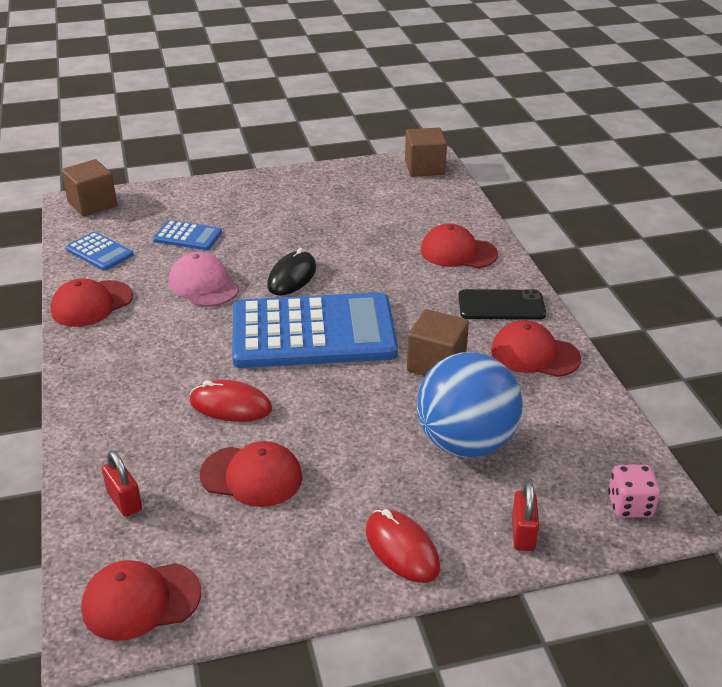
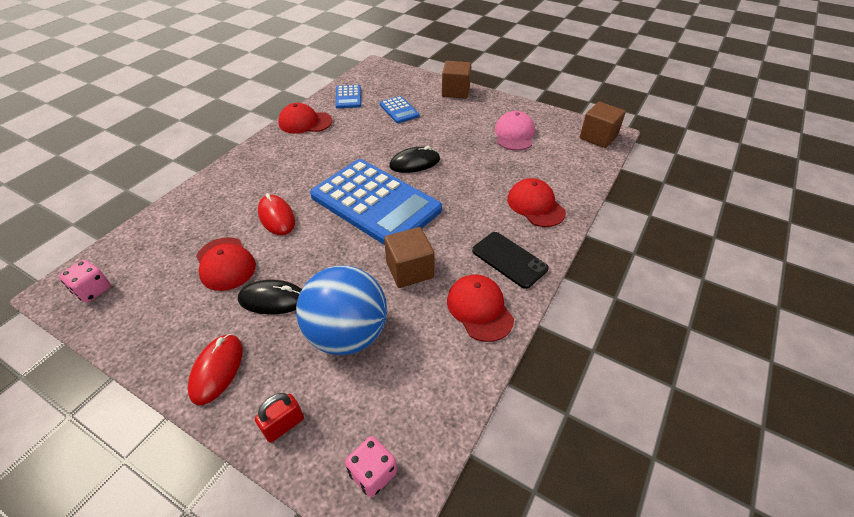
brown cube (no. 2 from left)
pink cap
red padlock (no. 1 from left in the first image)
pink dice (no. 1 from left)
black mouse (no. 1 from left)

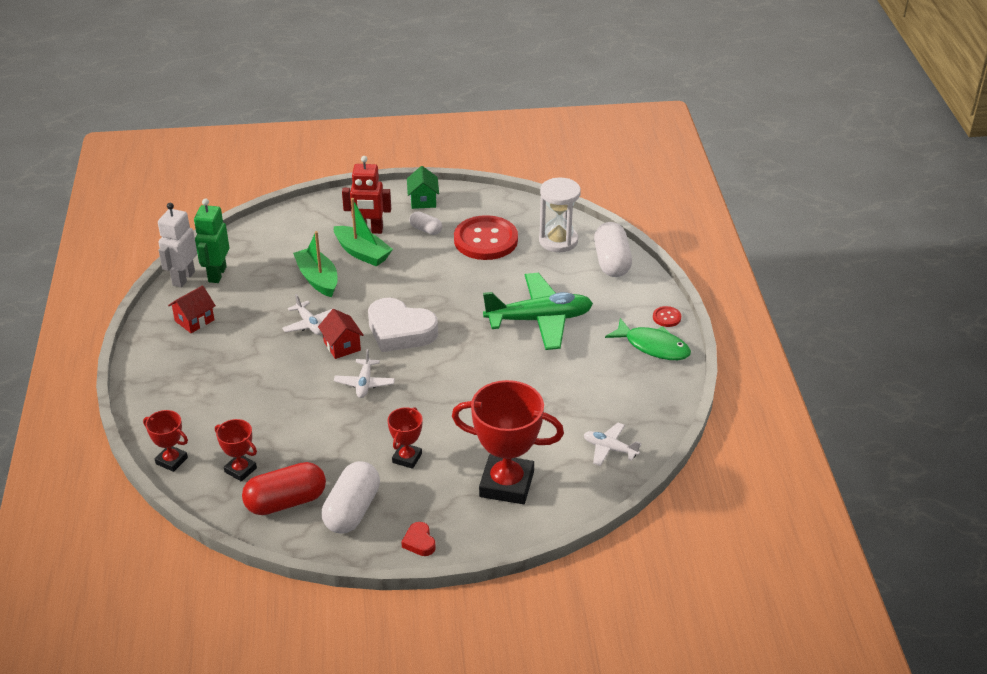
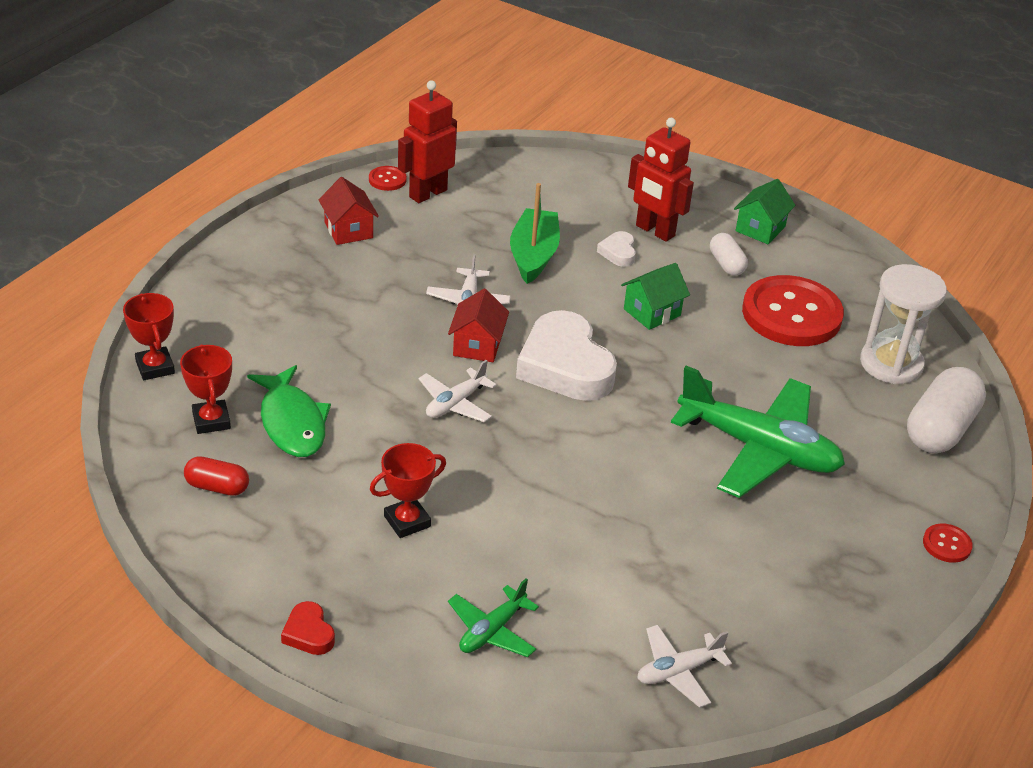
white heart (no. 2 from left)
red robot (no. 1 from left)
red button (no. 1 from left)
red house (no. 1 from left)
green fish
green plane (no. 1 from left)
white plane (no. 3 from left)
white capsule (no. 1 from left in the first image)
red capsule
red heart
green house (no. 1 from left)

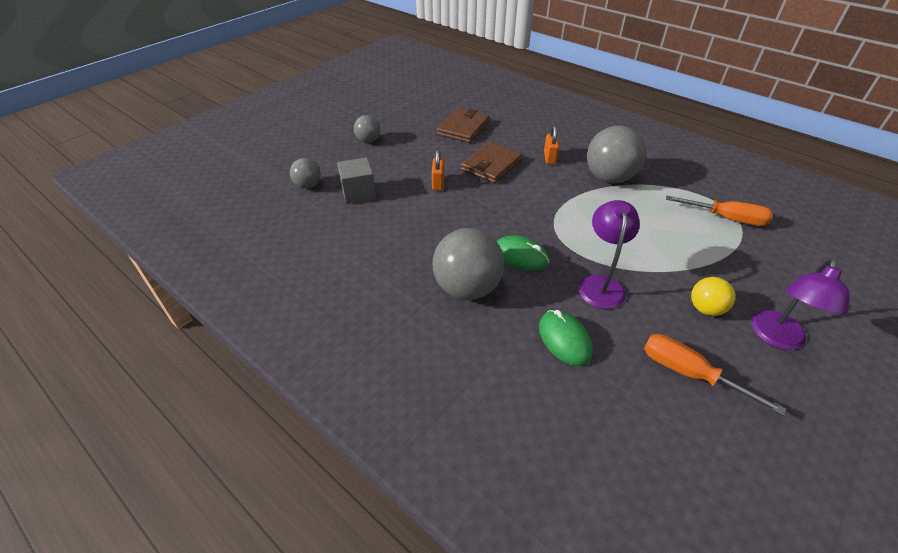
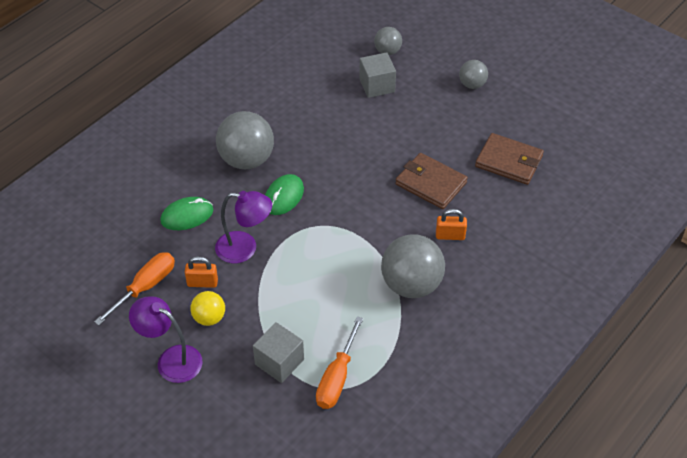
orange padlock (no. 1 from left)
grey cube (no. 1 from left)

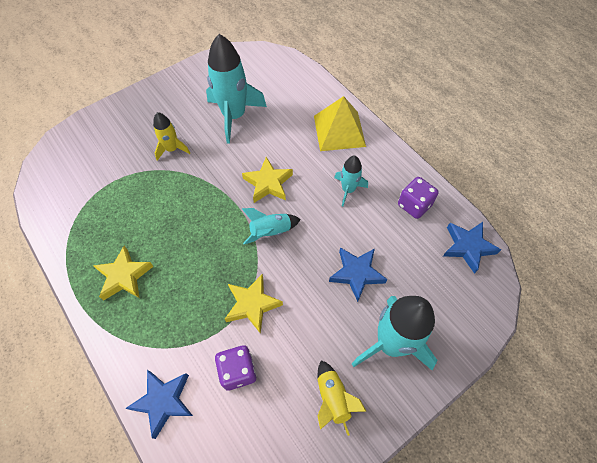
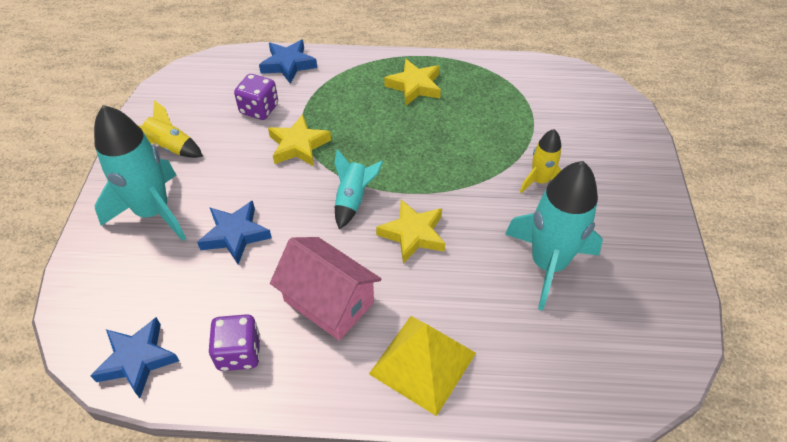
pink house

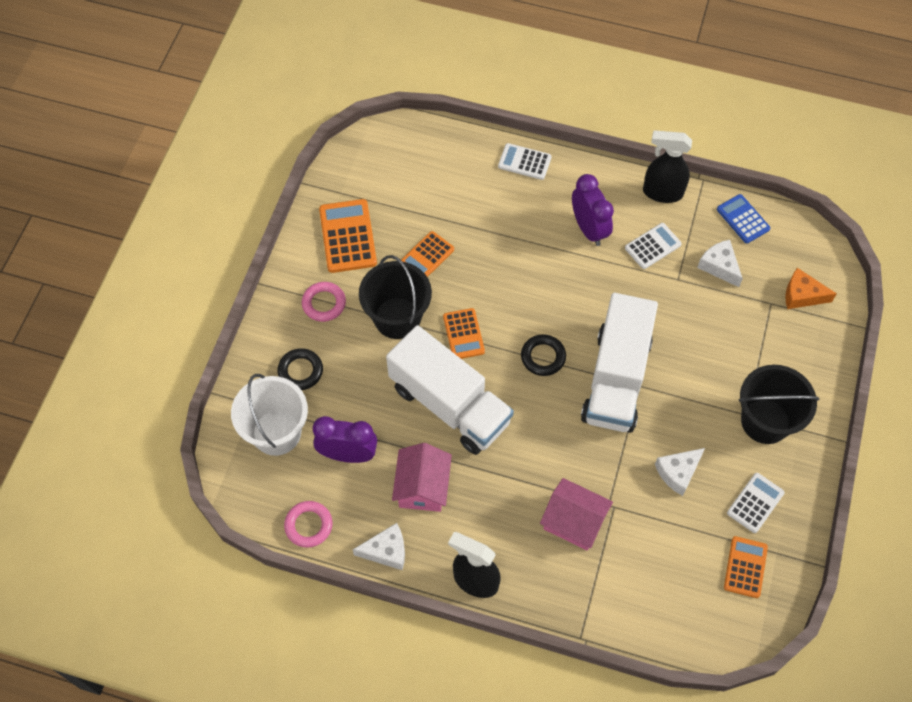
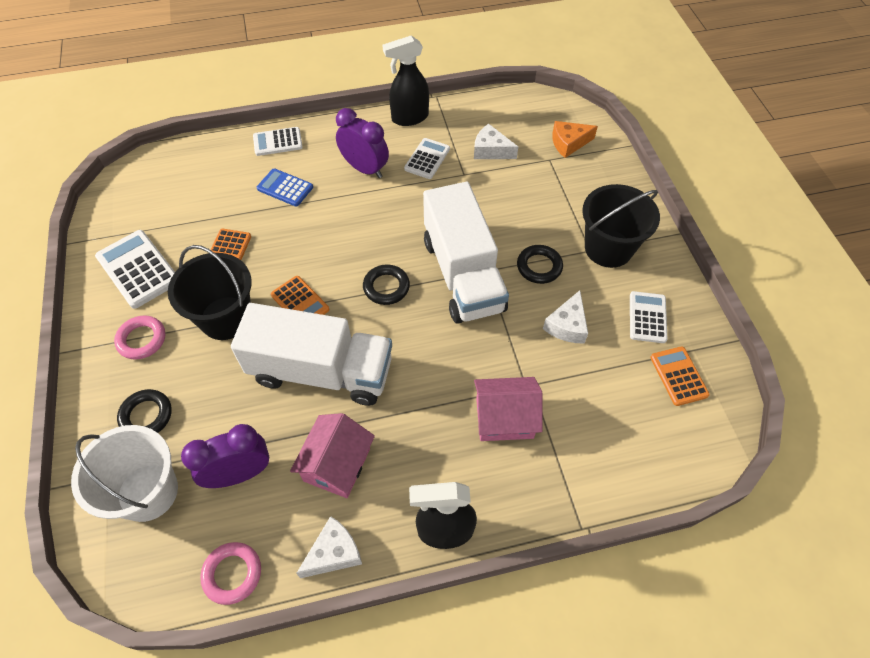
blue calculator
white calculator (no. 1 from left)
pink house (no. 1 from left)
black ring (no. 3 from left)

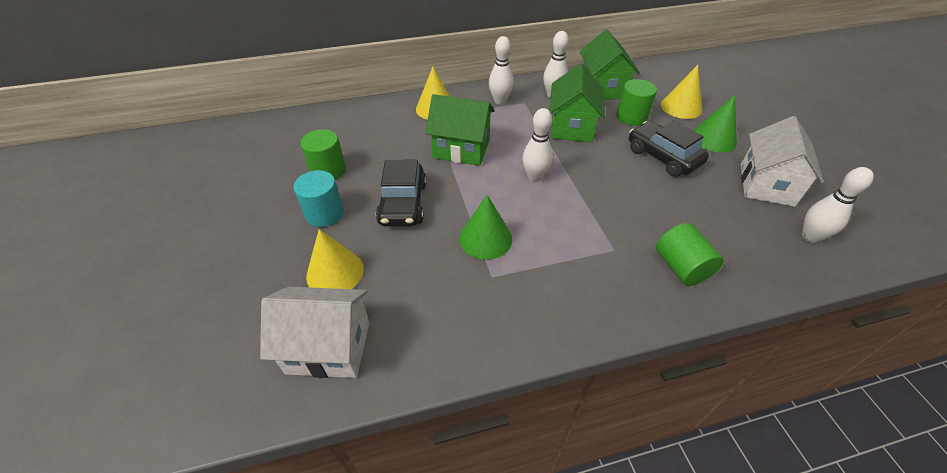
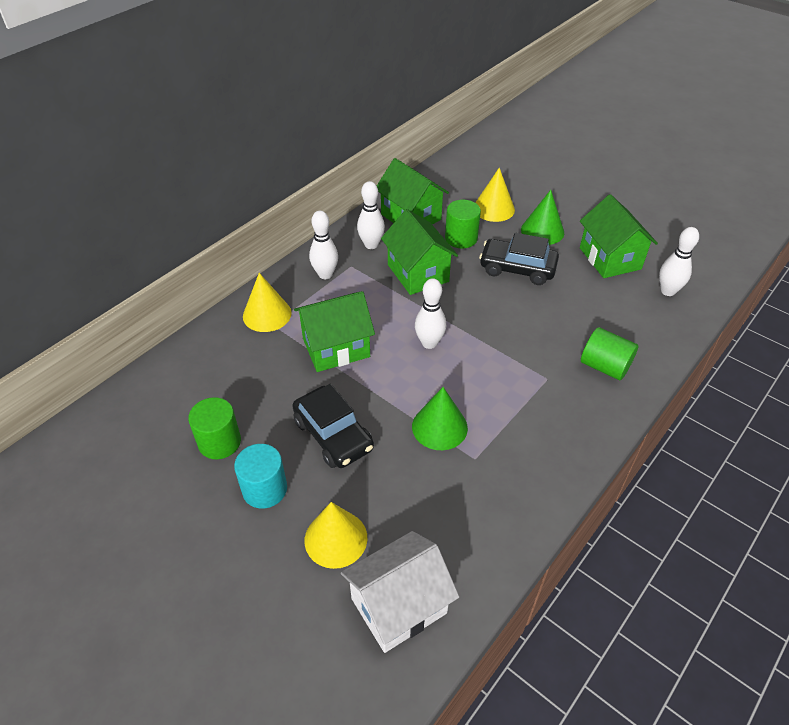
green house (no. 4 from left)

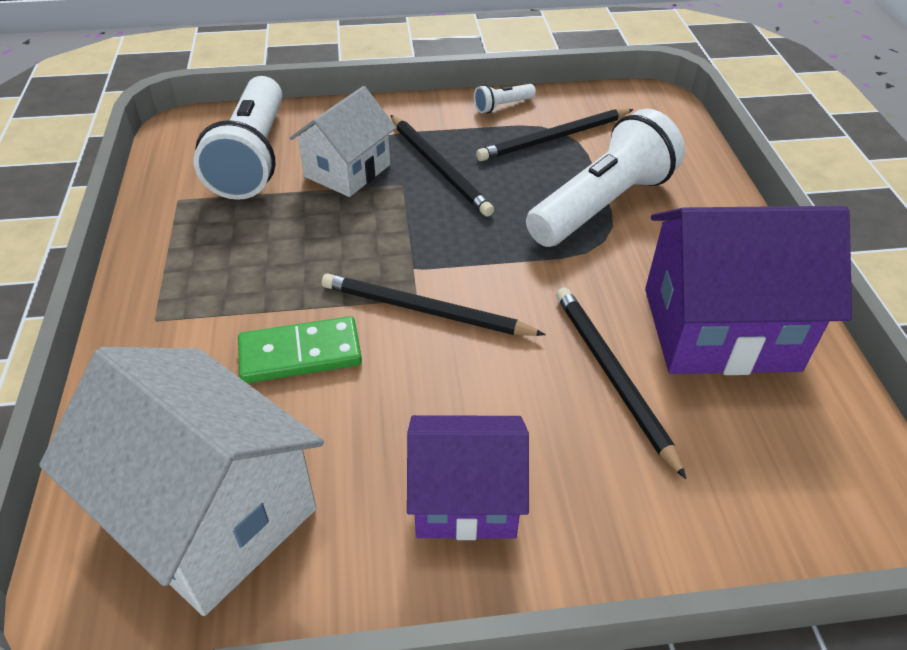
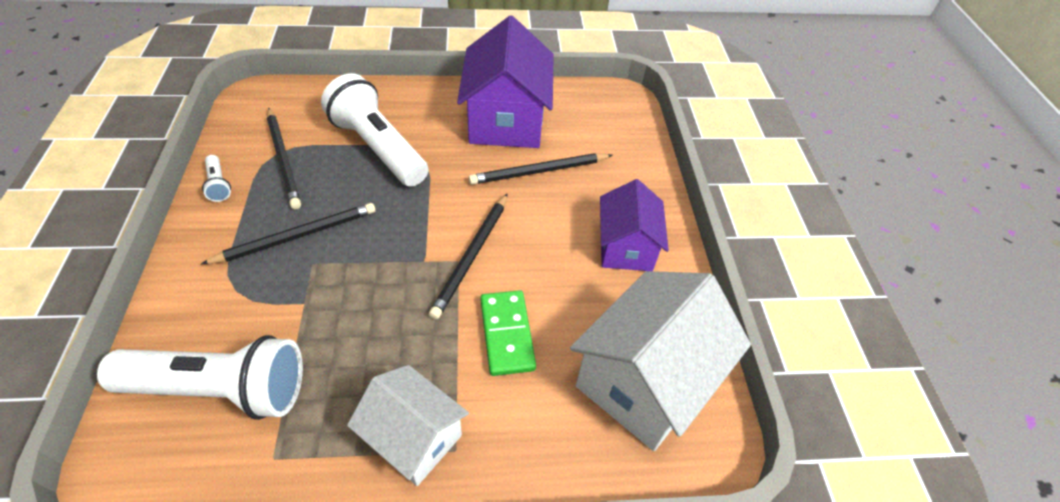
white house (no. 1 from left)

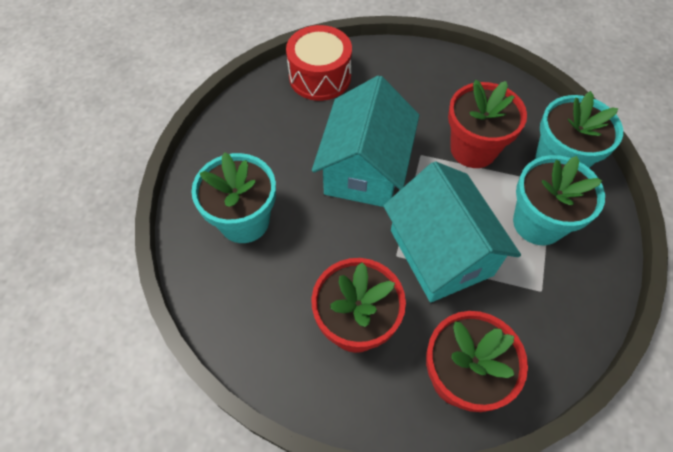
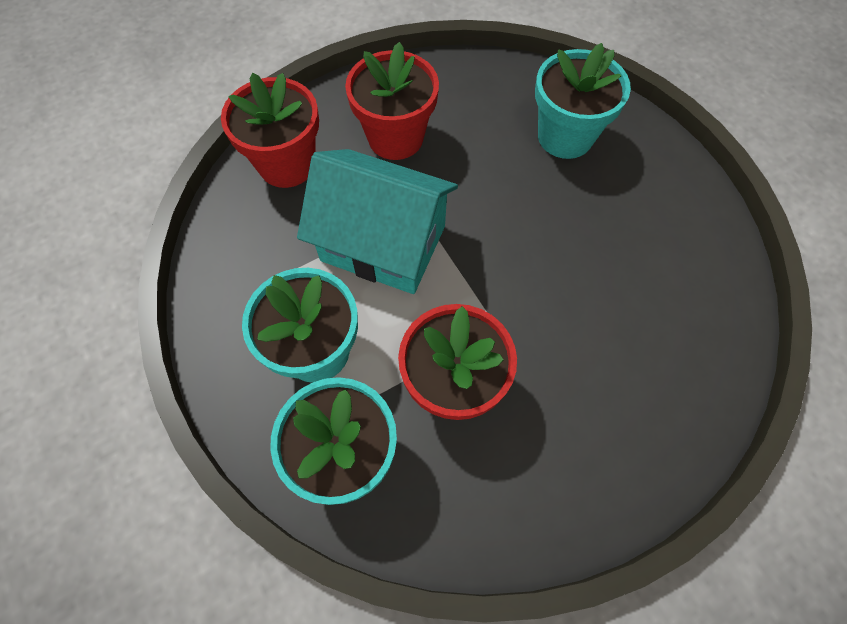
red drum
turquoise house (no. 1 from left in the first image)

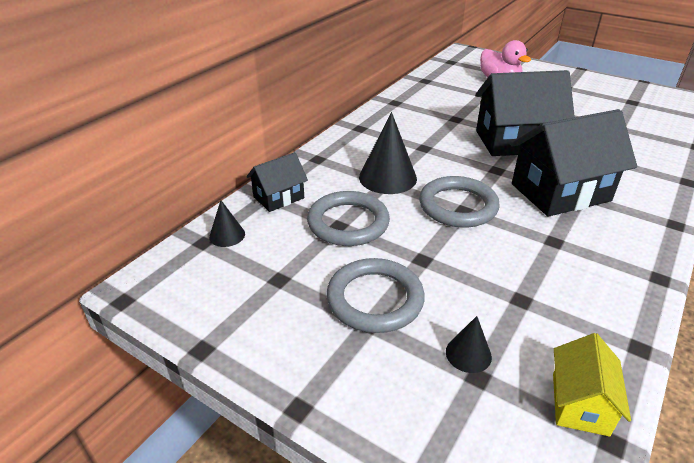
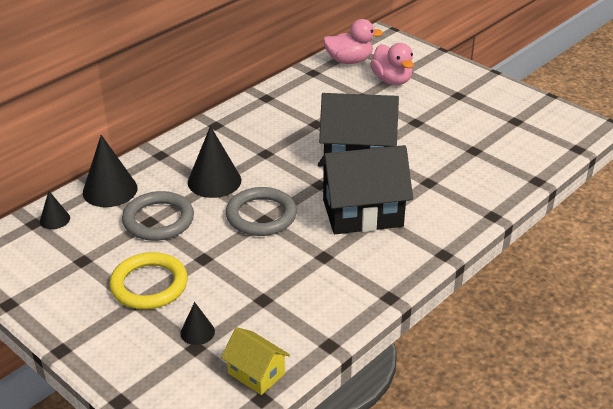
black cone (no. 2 from left)
yellow ring
yellow house
pink duck (no. 1 from left)

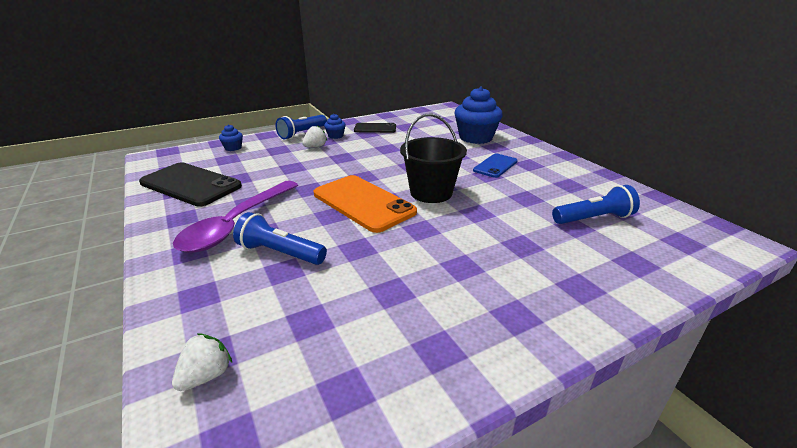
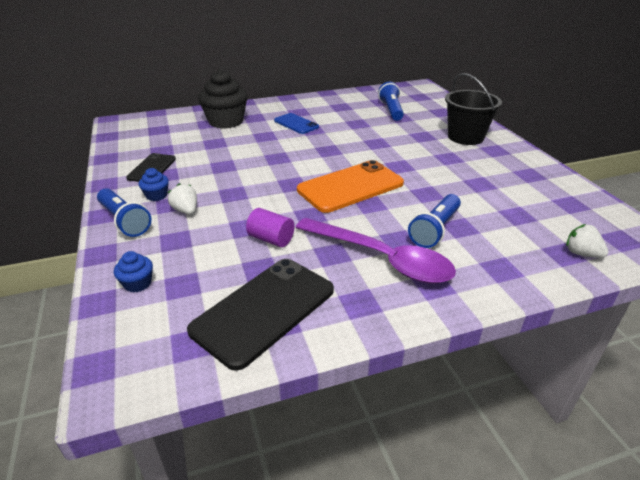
black cupcake
black bucket
purple cylinder

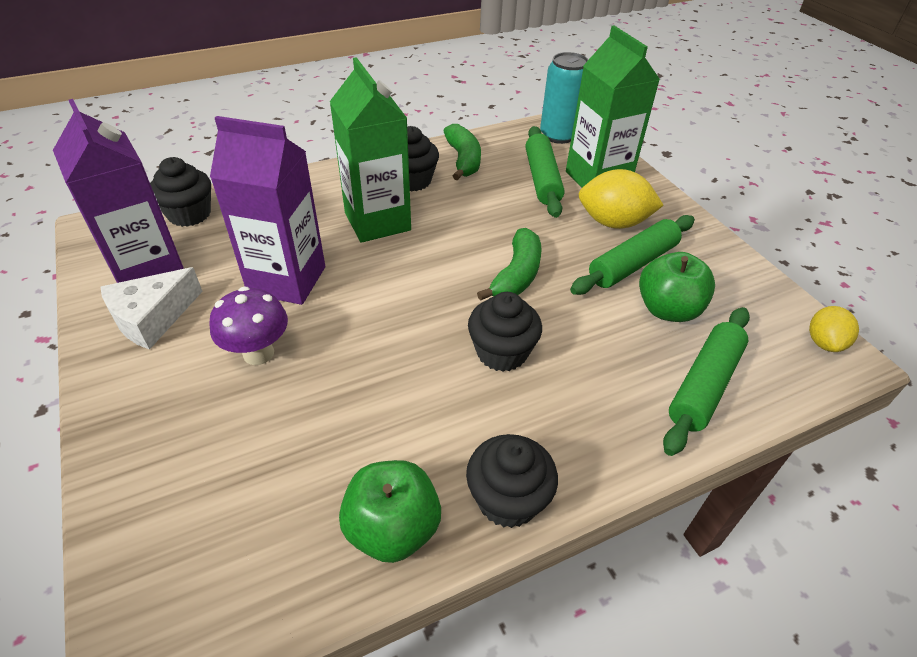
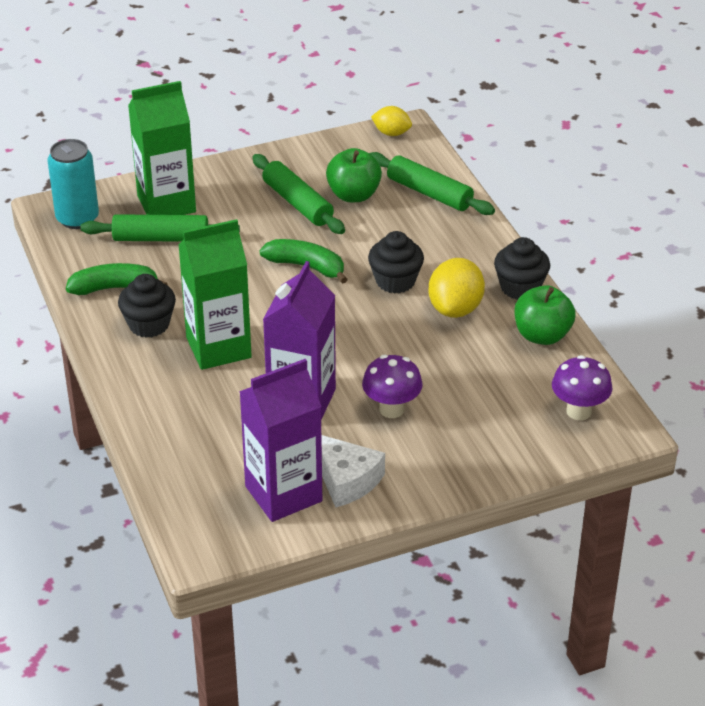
black cupcake (no. 1 from left in the first image)
yellow lemon (no. 2 from left)
purple mushroom (no. 2 from left)

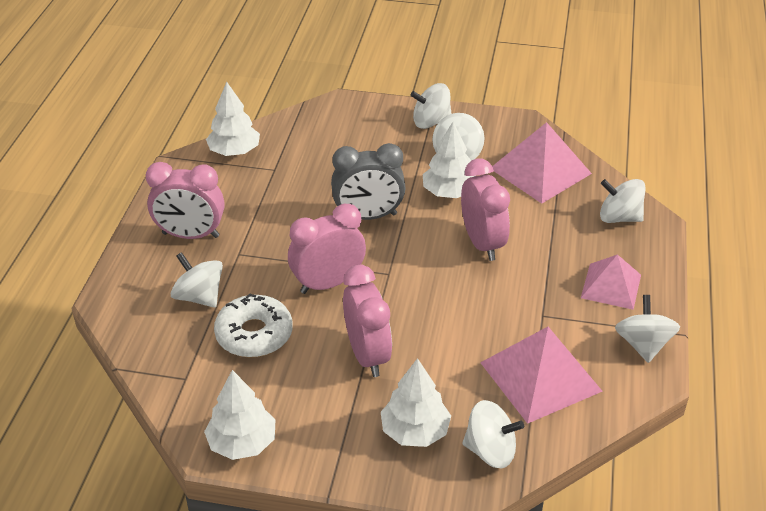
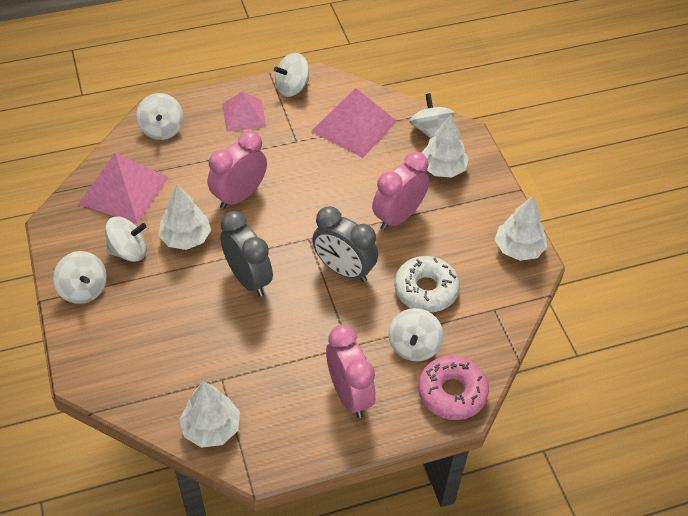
grey clock (no. 2 from left)
pink donut

